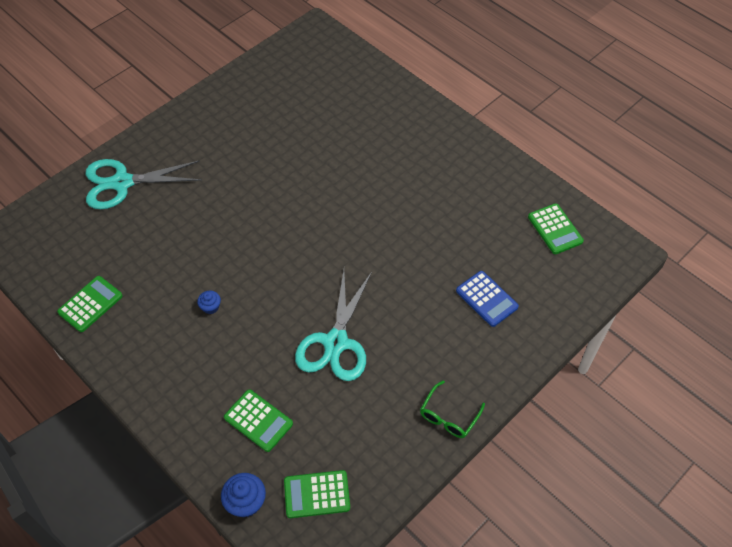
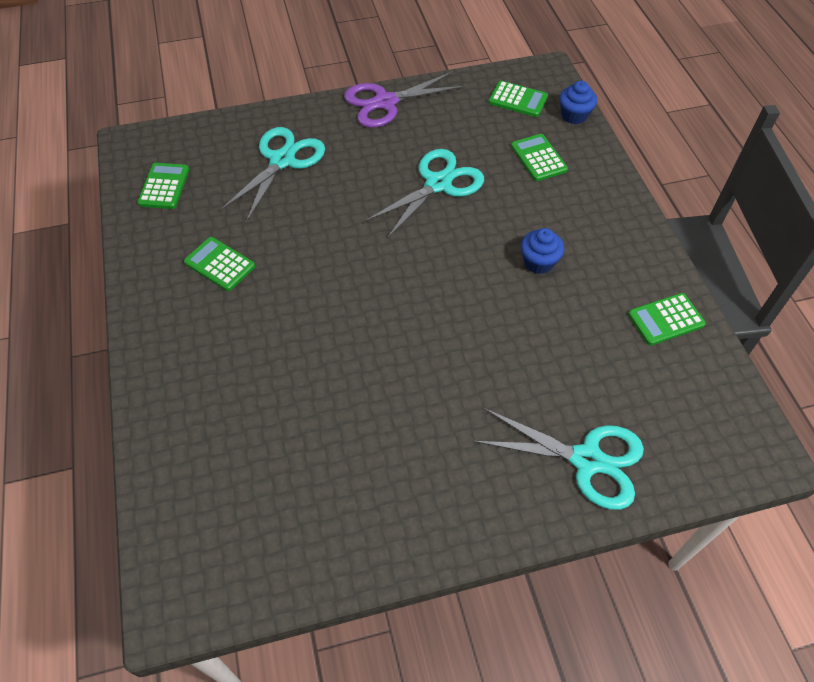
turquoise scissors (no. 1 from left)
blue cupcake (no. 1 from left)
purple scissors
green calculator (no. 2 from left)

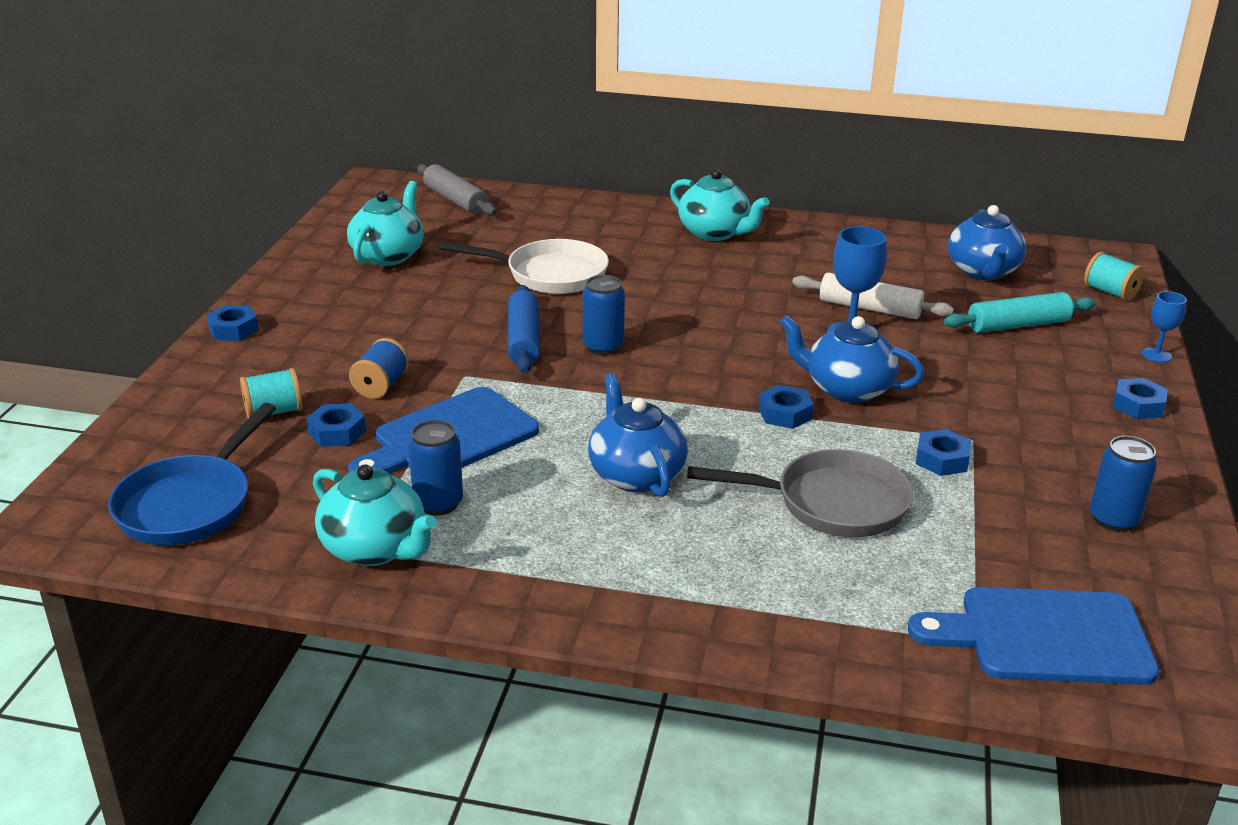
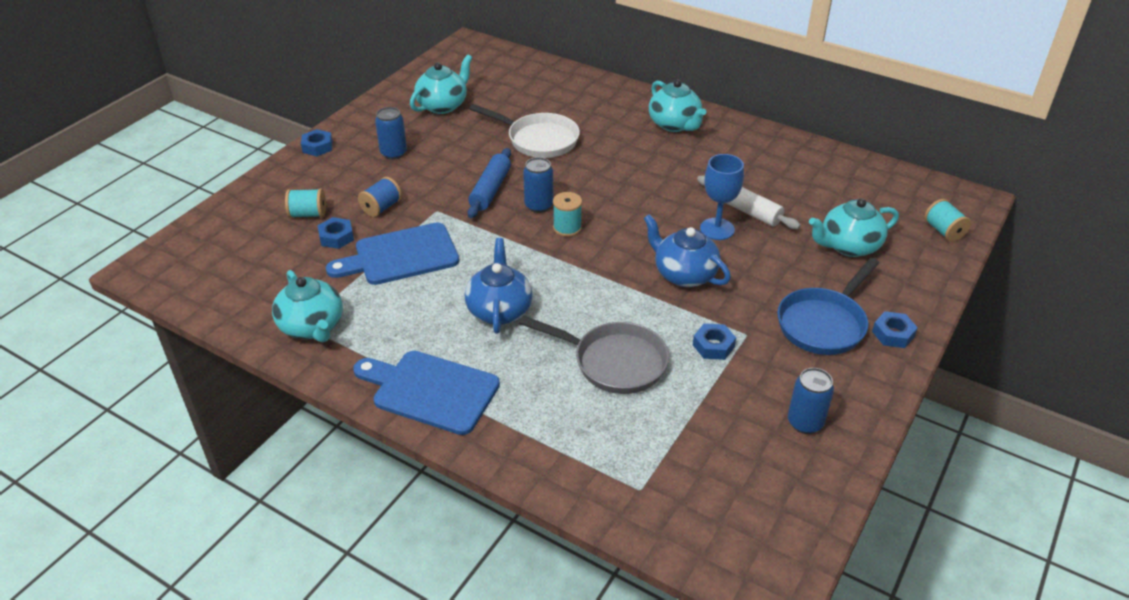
grey rolling pin
blue teapot (no. 3 from left in the first image)
blue goblet (no. 2 from left in the first image)
turquoise teapot (no. 4 from left)
blue nut (no. 3 from left in the first image)
blue pan
blue can (no. 1 from left)
blue cutting board (no. 2 from left)
turquoise spool (no. 2 from left)

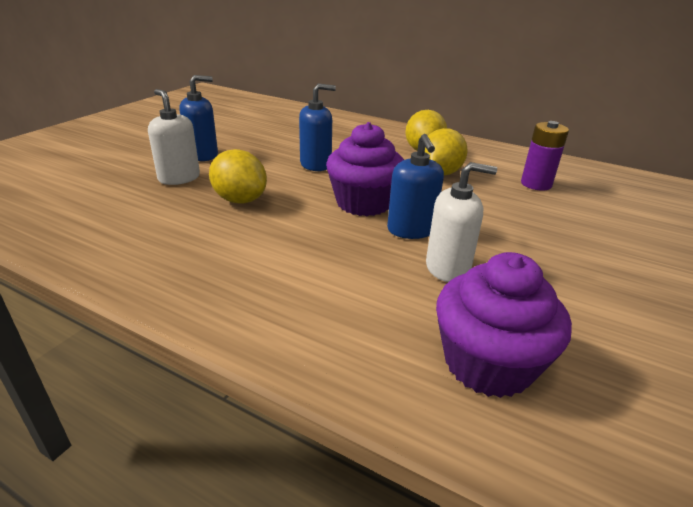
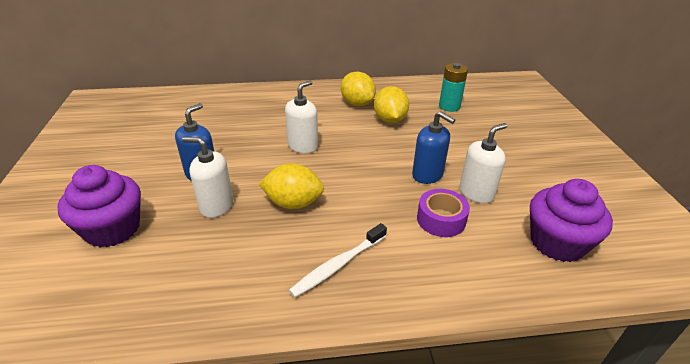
white soap dispenser (no. 2 from left)
turquoise battery
purple cupcake (no. 1 from left)
purple tape
white toothbrush

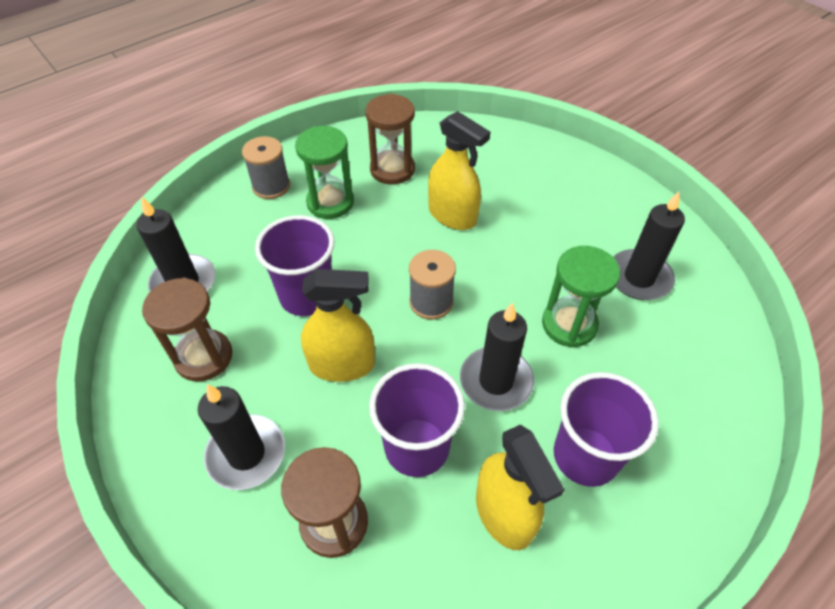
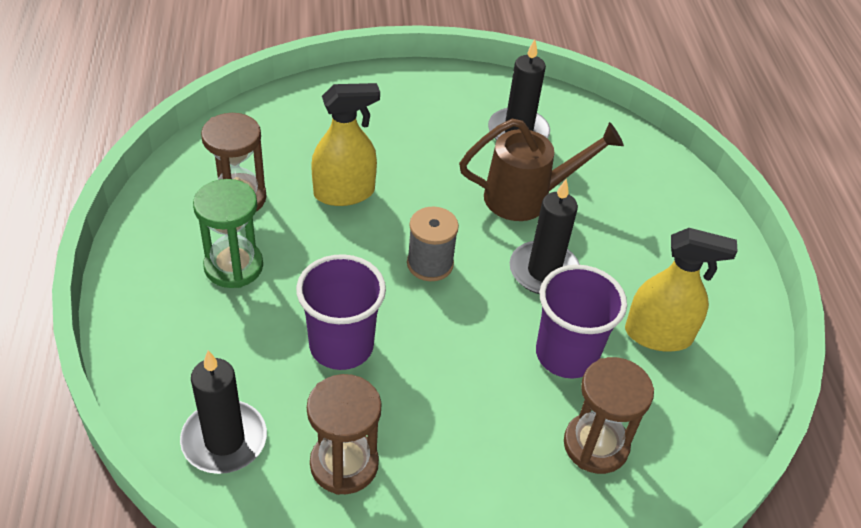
grey spool (no. 1 from left in the first image)
brown watering can
yellow spray bottle (no. 1 from left in the first image)
purple cup (no. 3 from left in the first image)
black candle (no. 2 from left in the first image)

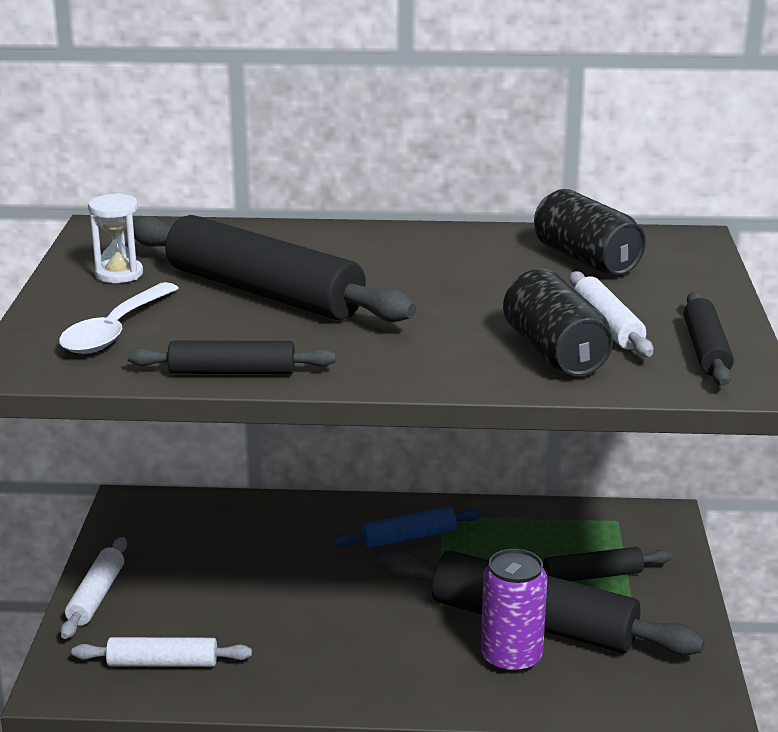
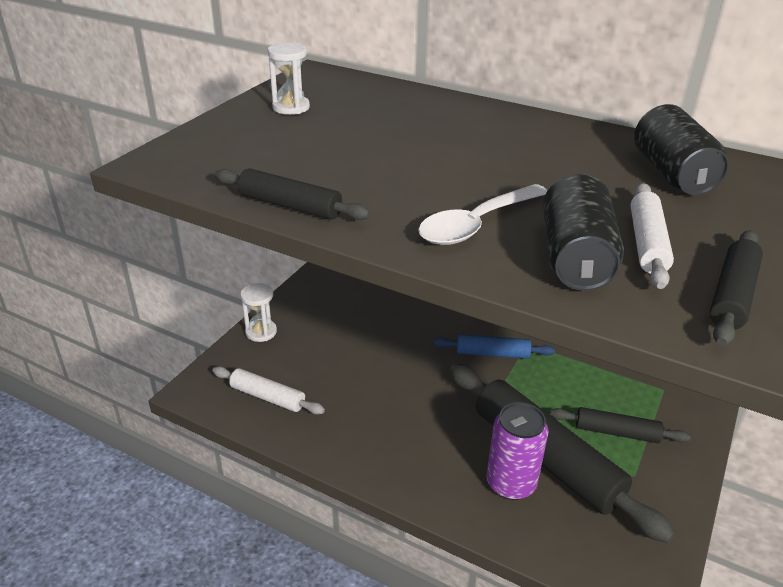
black rolling pin (no. 2 from left in the first image)
white spoon
white hourglass (no. 1 from left)

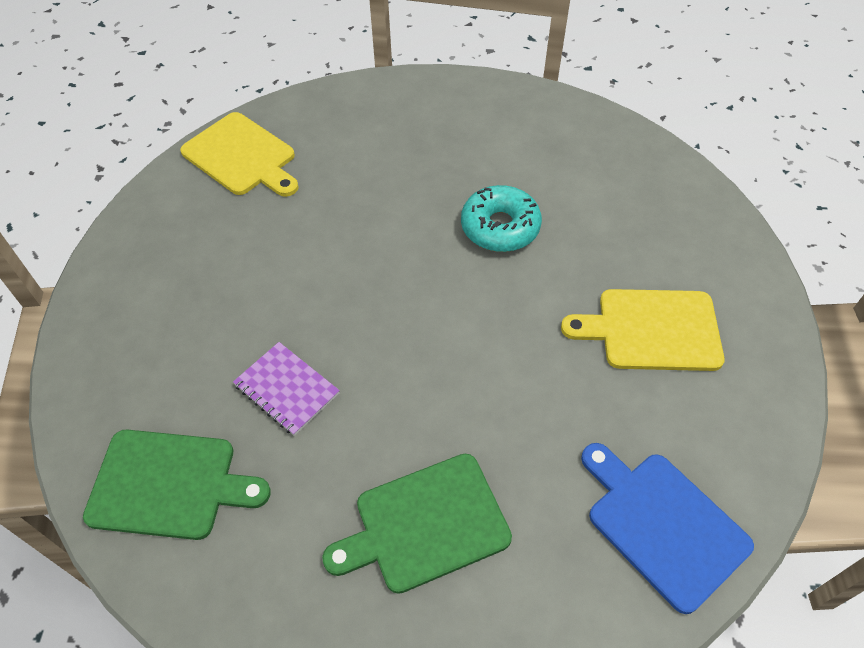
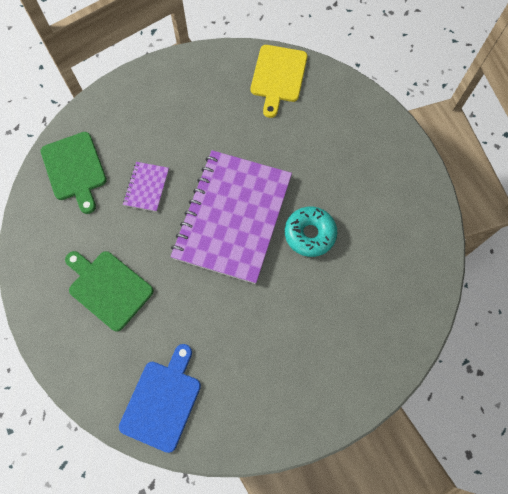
yellow cutting board (no. 2 from left in the first image)
purple notebook (no. 2 from left)

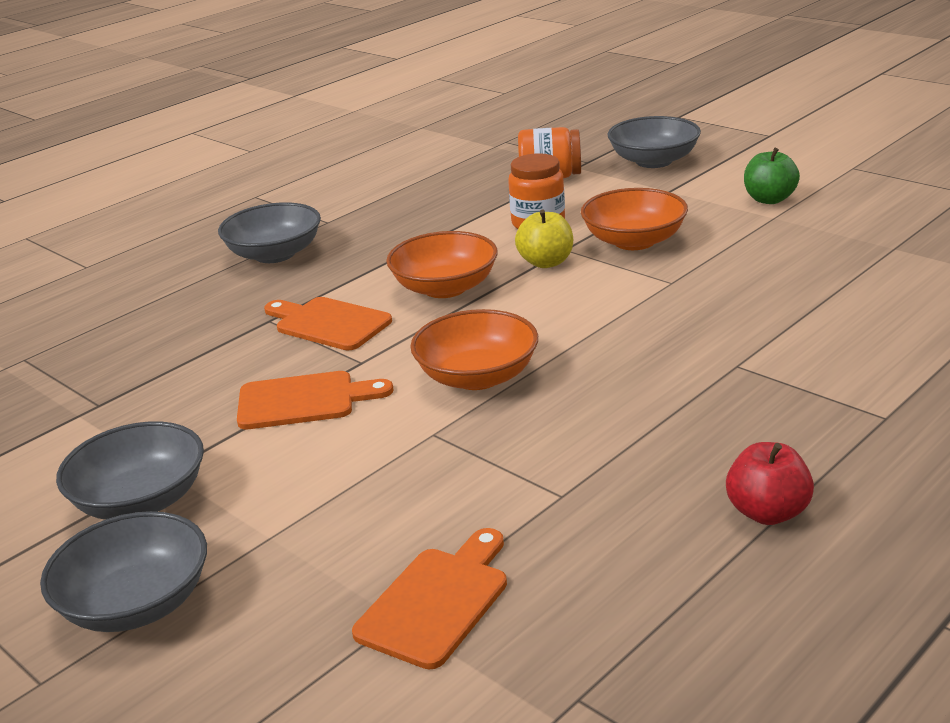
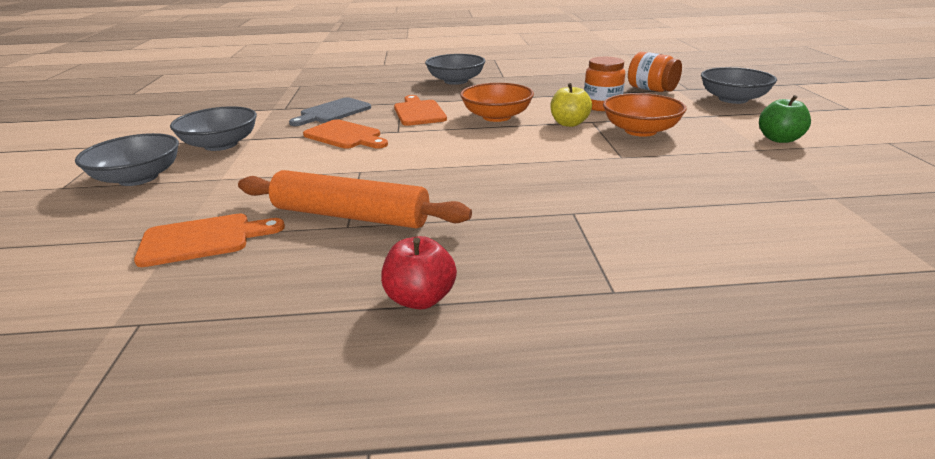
orange bowl (no. 2 from left in the first image)
grey cutting board
orange rolling pin

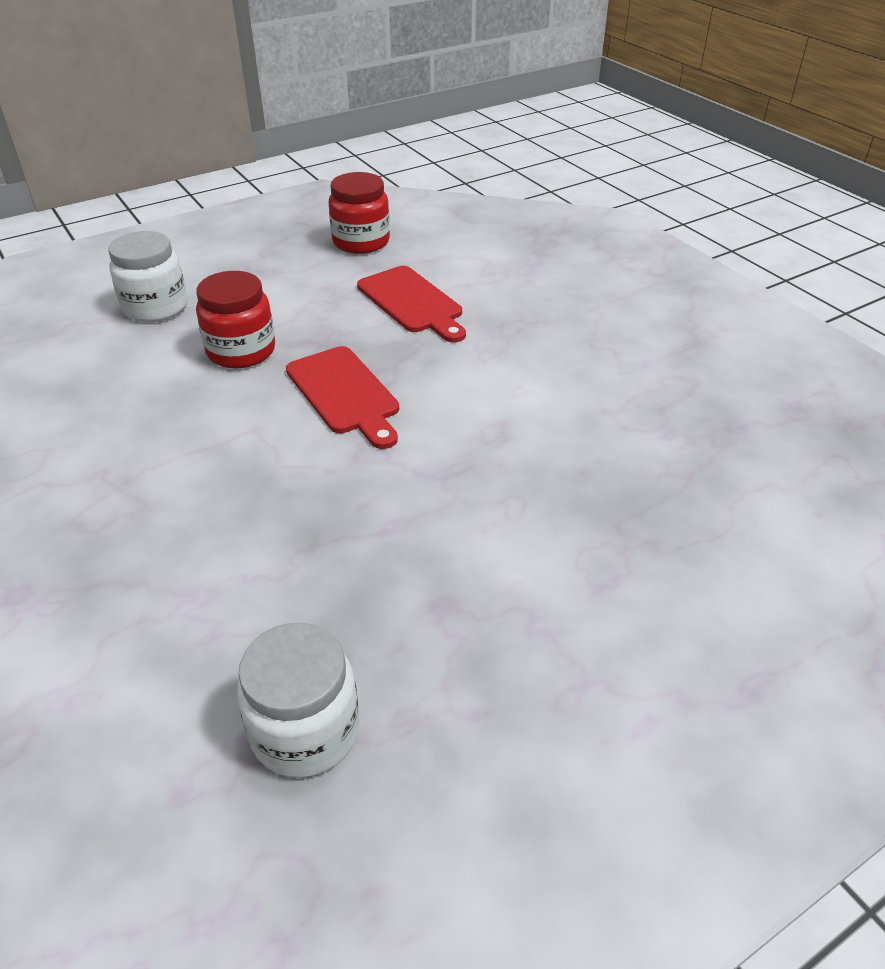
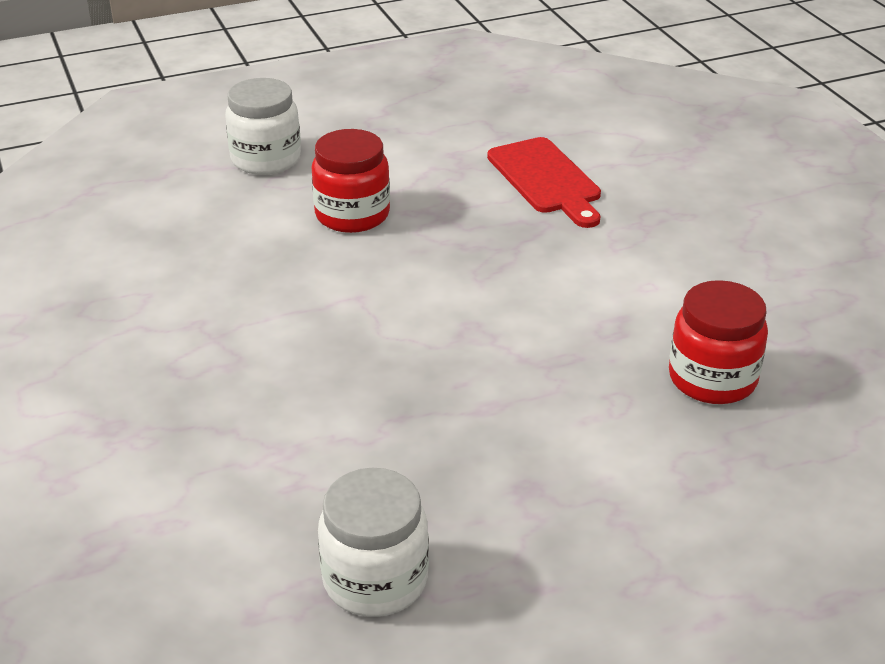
red jar (no. 2 from left)
red cutting board (no. 1 from left in the first image)

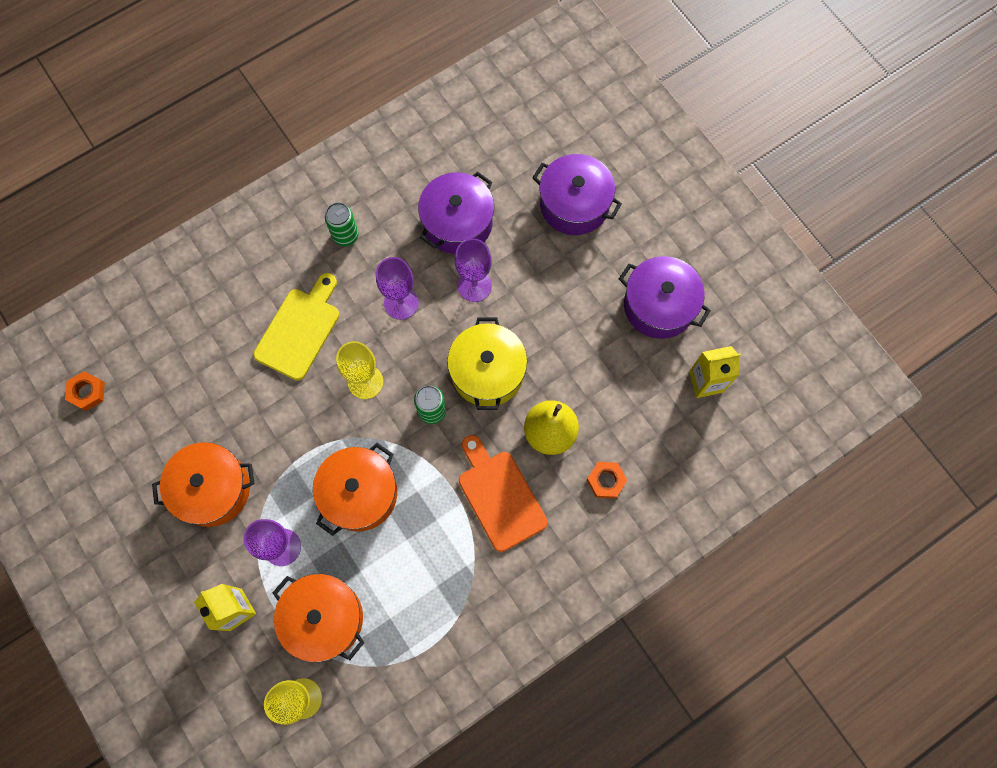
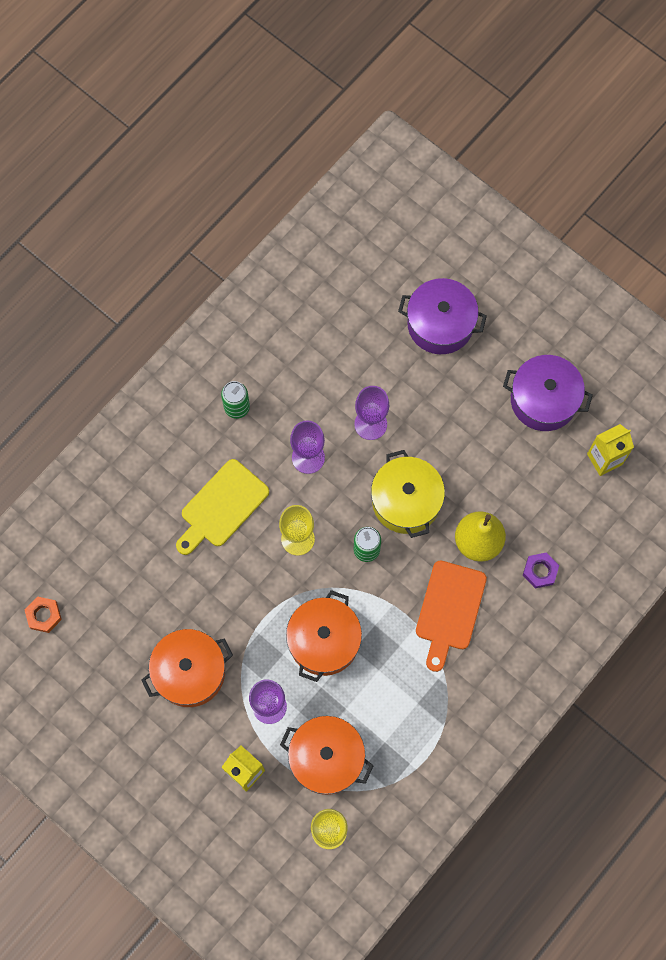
purple pot (no. 1 from left in the first image)
yellow cutting board
orange cutting board
purple nut

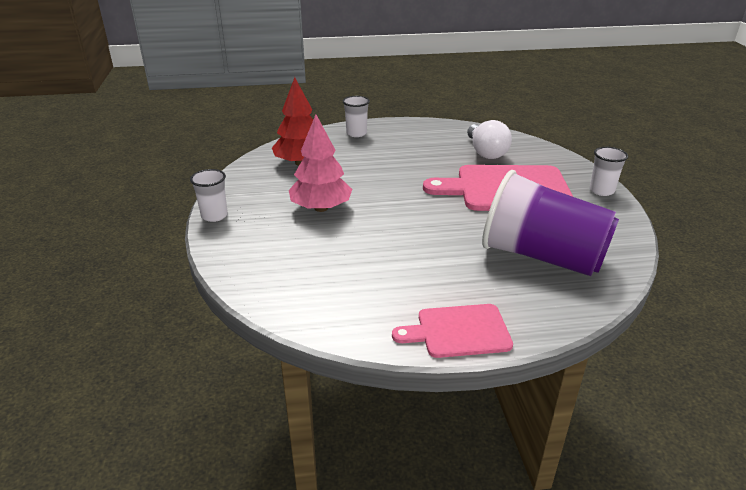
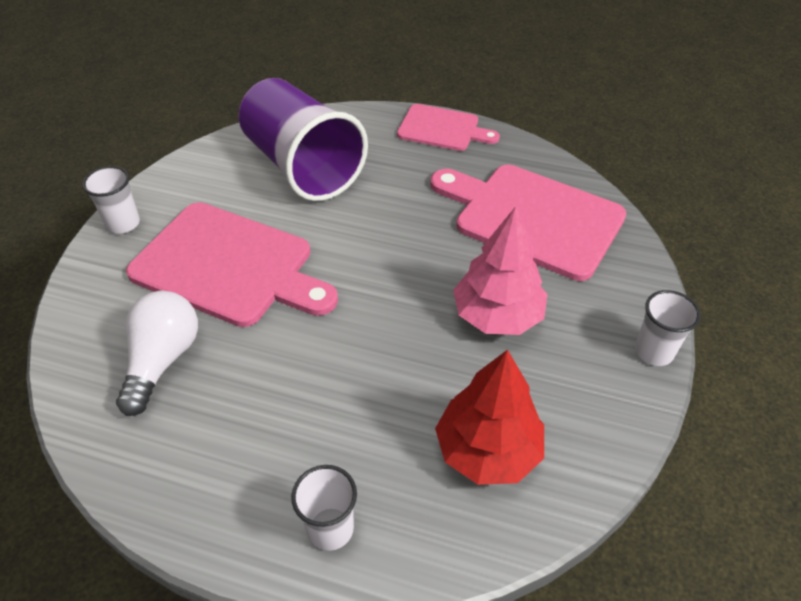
pink cutting board (no. 3 from left)

